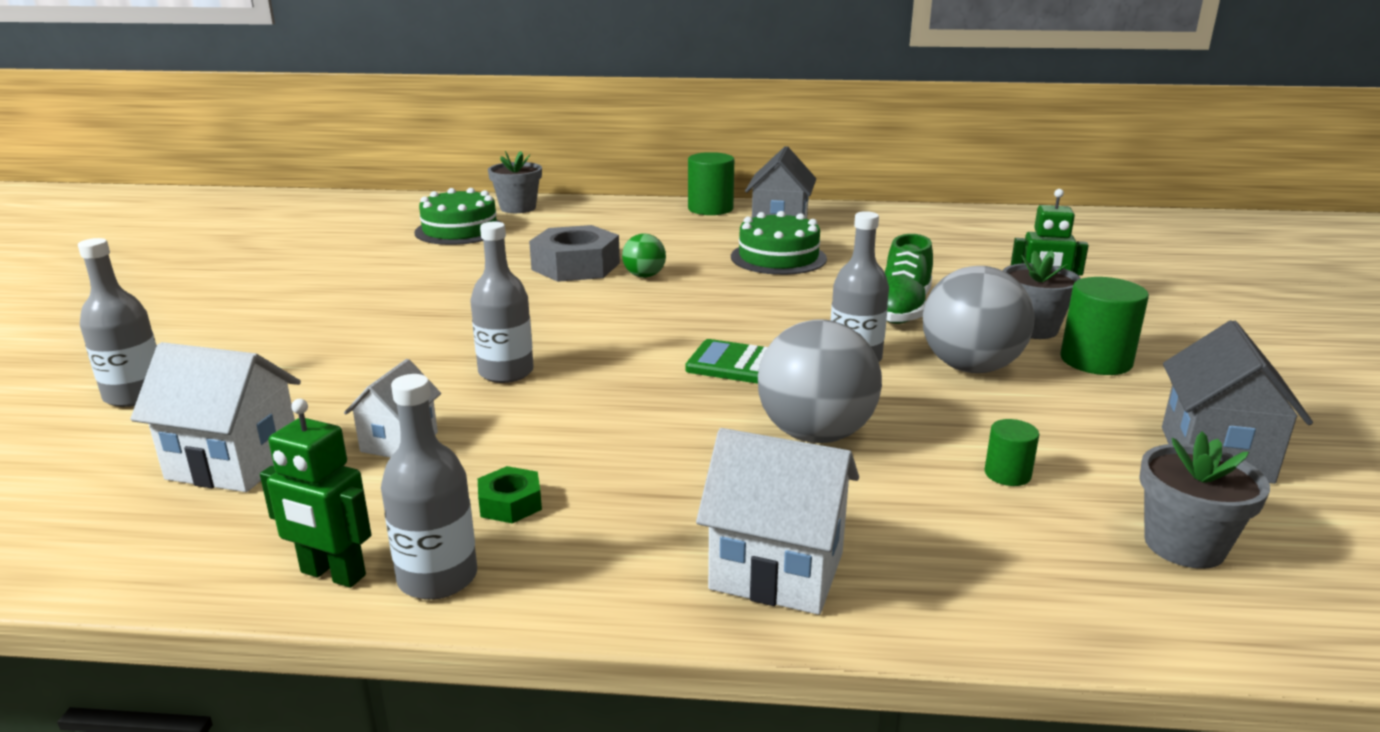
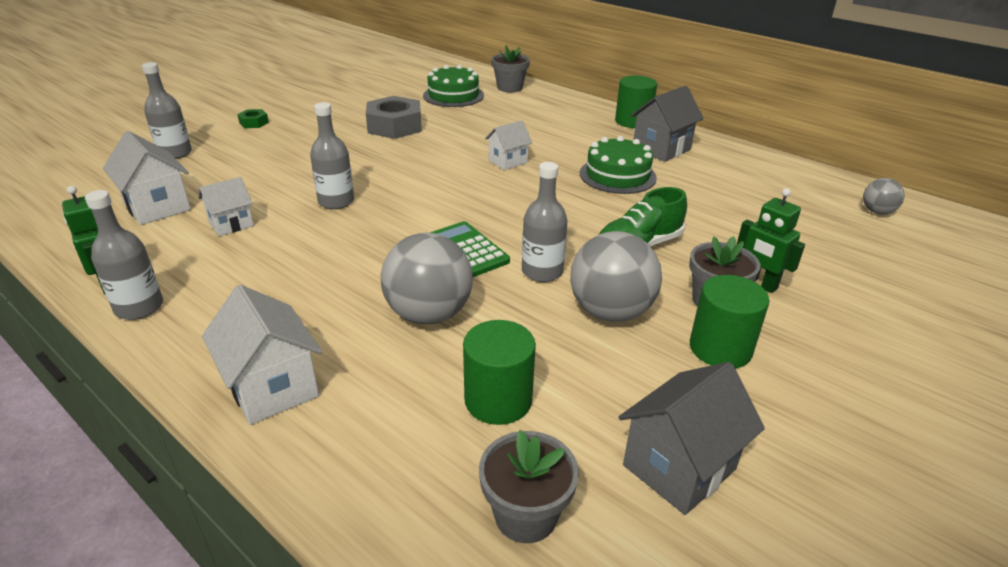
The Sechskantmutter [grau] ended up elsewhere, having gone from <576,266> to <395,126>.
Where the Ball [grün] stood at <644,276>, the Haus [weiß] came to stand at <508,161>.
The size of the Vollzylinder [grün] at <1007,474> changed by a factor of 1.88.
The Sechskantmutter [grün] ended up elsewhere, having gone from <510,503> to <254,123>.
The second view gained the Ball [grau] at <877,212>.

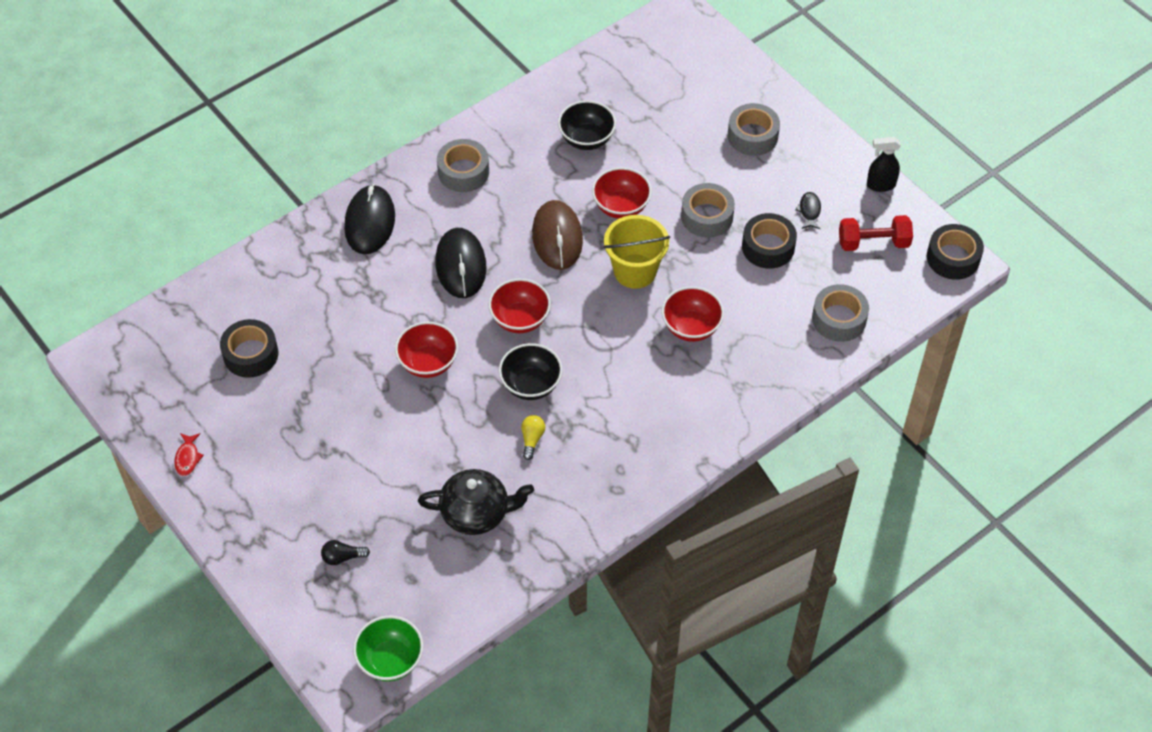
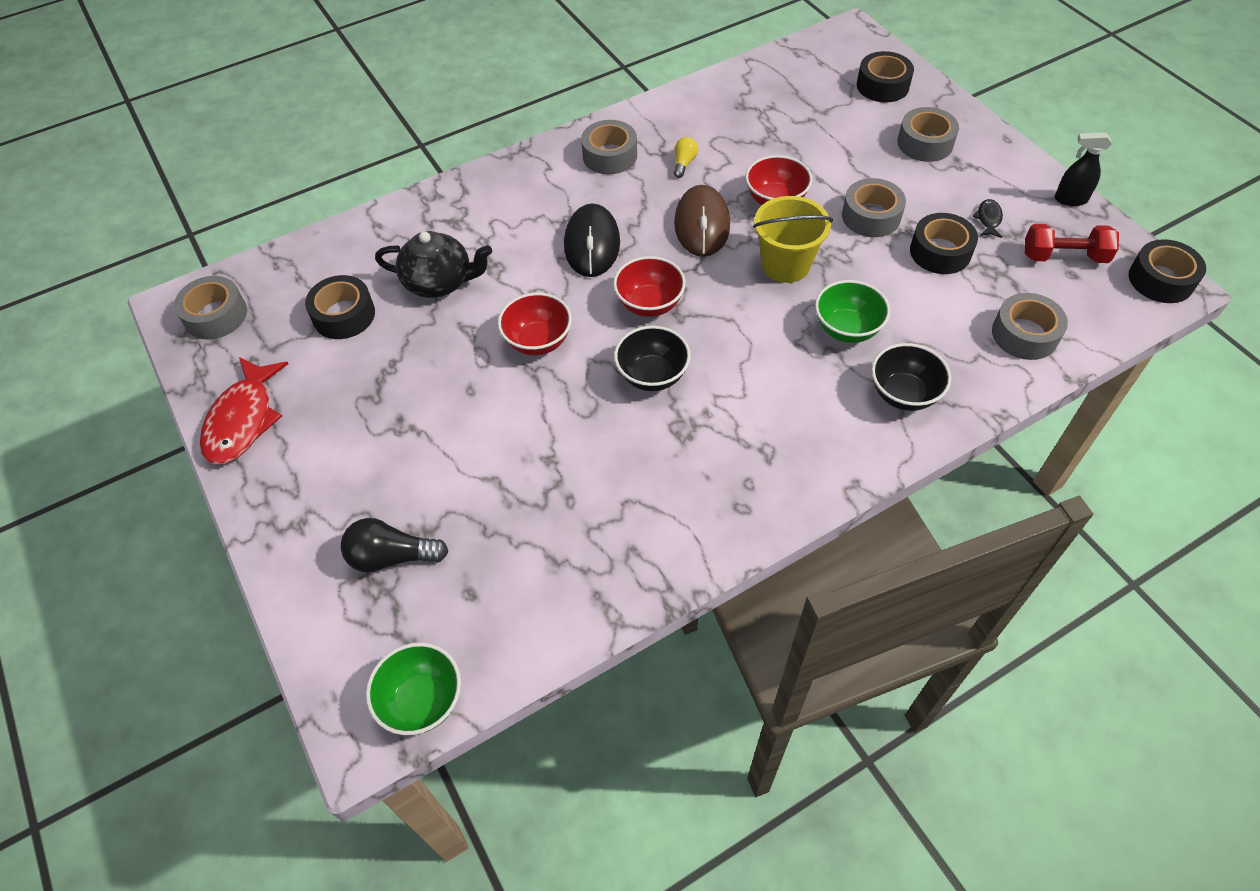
The Schüssel [schwarz] ended up elsewhere, having gone from <586,139> to <903,394>.
The second view lost the Computermaus [schwarz] at <370,222>.
What was the Schüssel [rot] at <691,327> turned into the Schüssel [grün] at <847,329>.
The Glühbirne [gelb] ended up elsewhere, having gone from <532,439> to <684,163>.
The size of the Fisch [rot] at <187,458> changed by a factor of 2.21.
The Teekanne [schwarz] ended up elsewhere, having gone from <476,513> to <440,282>.
The size of the Glühbirne [schwarz] at <342,557> changed by a factor of 1.69.
The second view gained the Klebeband [schwarz] at <882,86>.
The second view gained the Klebeband [grau] at <216,315>.

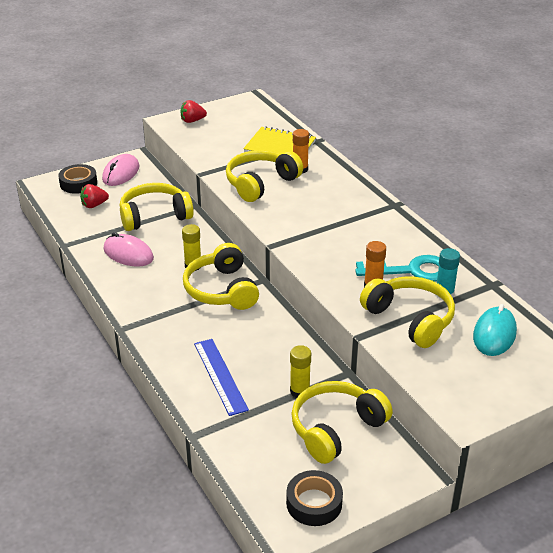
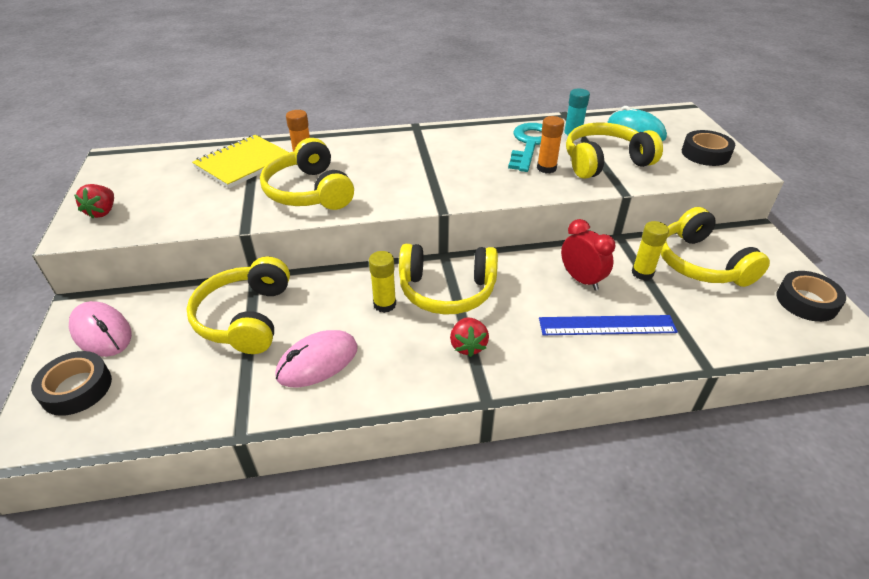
The Erdbeere [rot] ended up elsewhere, having gone from <94,205> to <468,346>.
The second view gained the Klebeband [schwarz] at <705,154>.
The second view gained the Wecker [rot] at <581,280>.

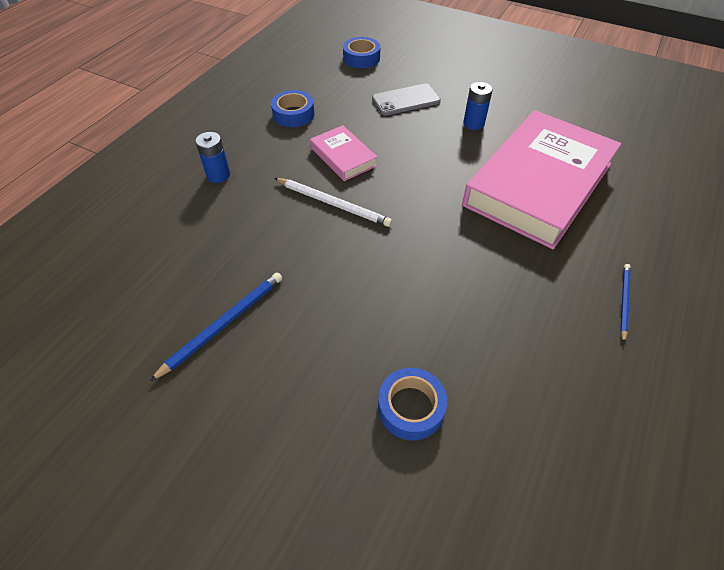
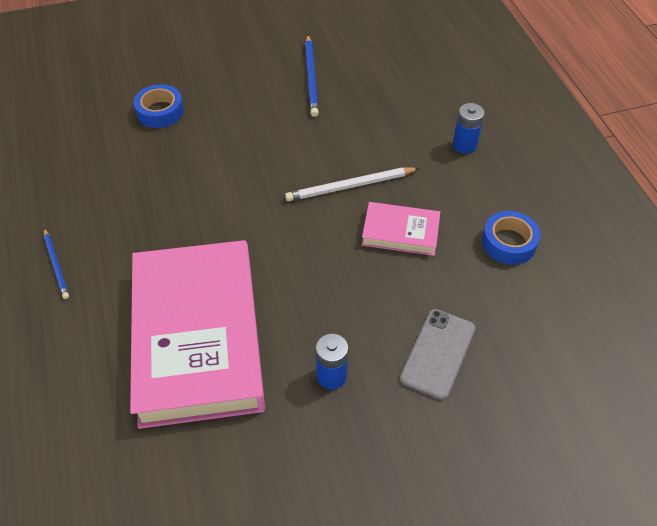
The second view lost the Klebeband [blau] at <361,58>.

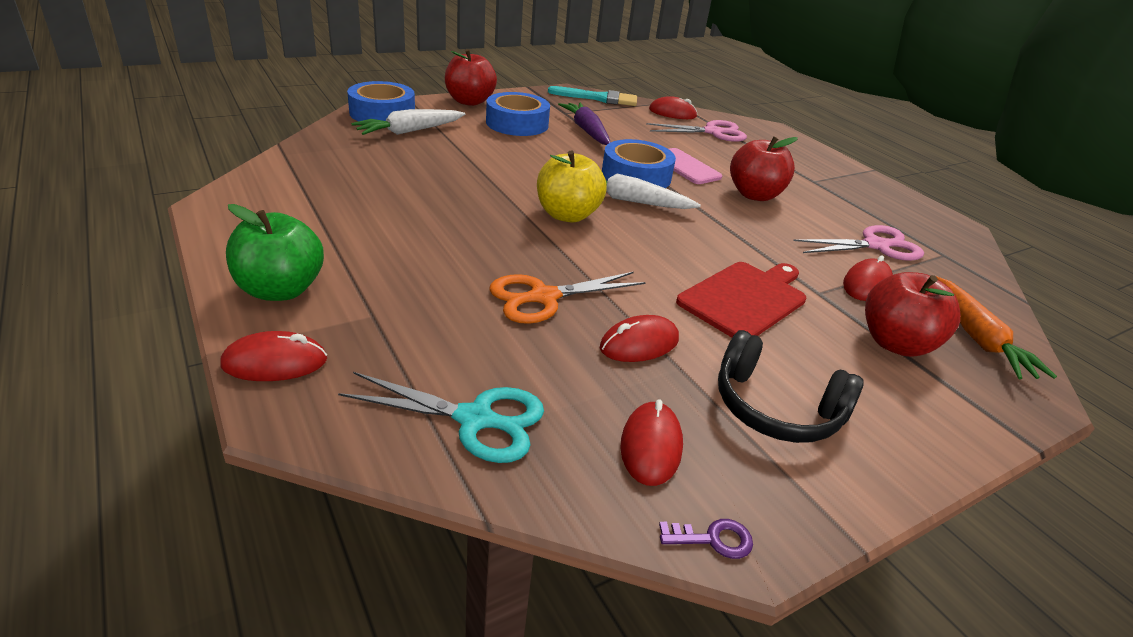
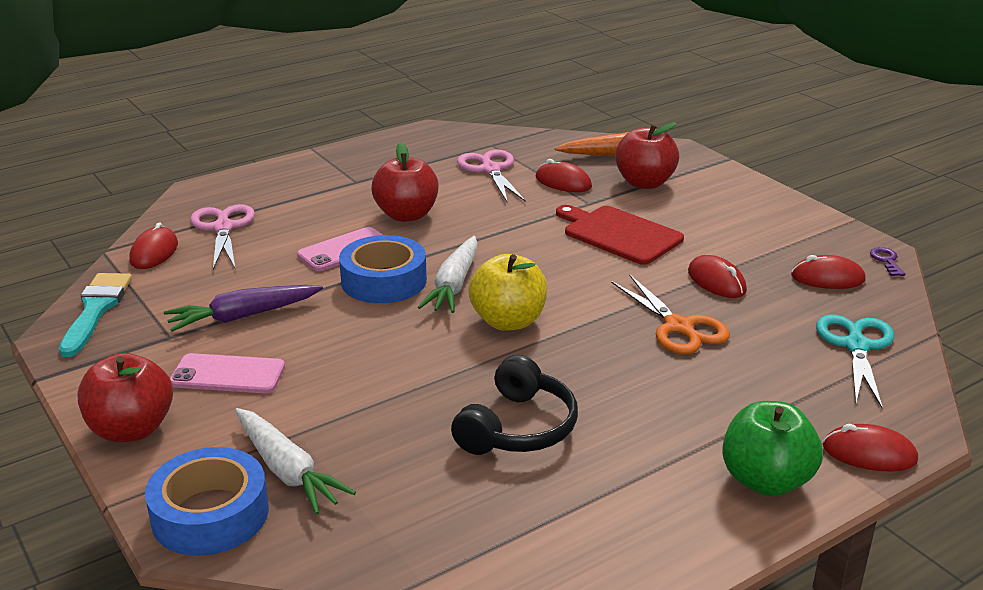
Where the Klebeband [blau] stood at <517,123>, the Handy [rosa] came to stand at <228,375>.
The Kopfhörer [schwarz] ended up elsewhere, having gone from <775,408> to <517,428>.
The Computermaus [rot] at <275,362> ended up facing another way, 60 degrees counterclockwise from before.

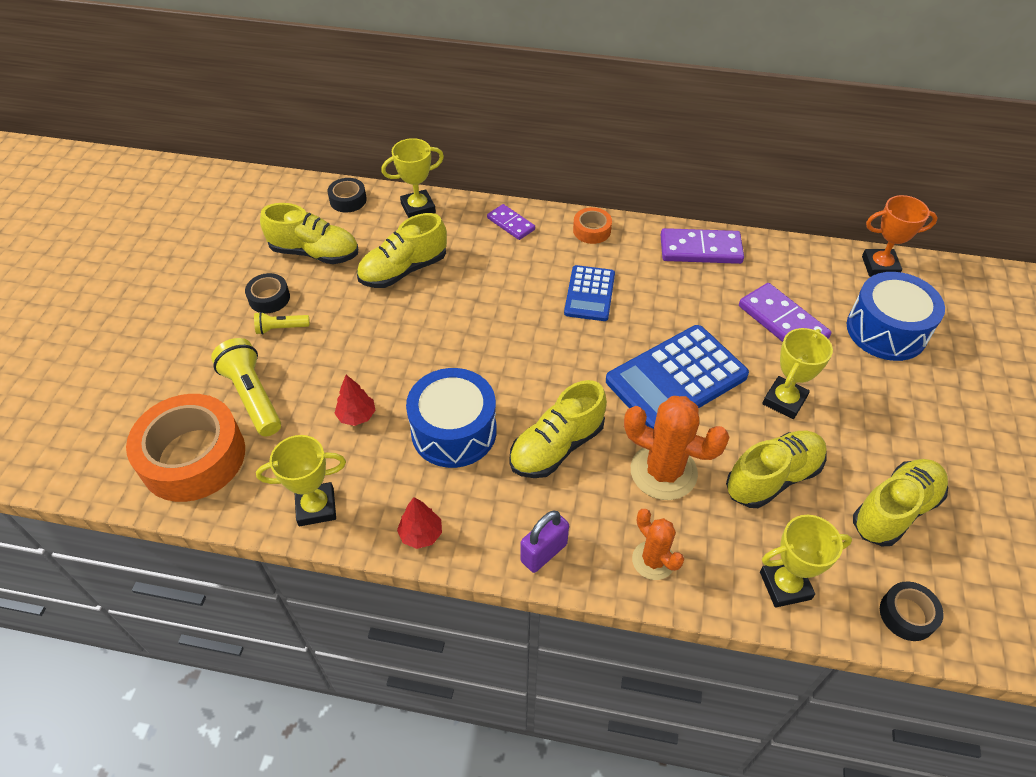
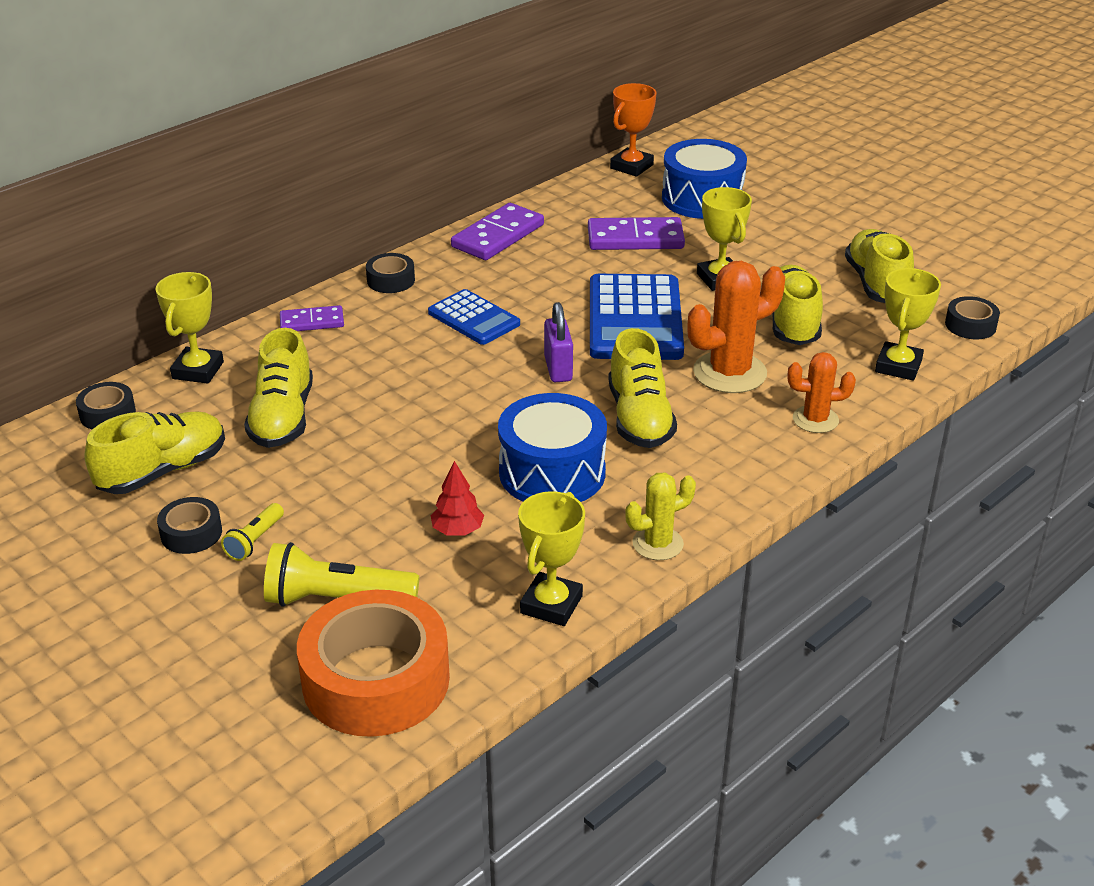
What was the Klebeband [orange] at <591,230> turned into the Klebeband [schwarz] at <391,280>.
Where the Baum [rot] stood at <421,534>, the Kaktus [gelb] came to stand at <657,544>.
The Vorhängeschloss [lila] ended up elsewhere, having gone from <544,552> to <558,369>.

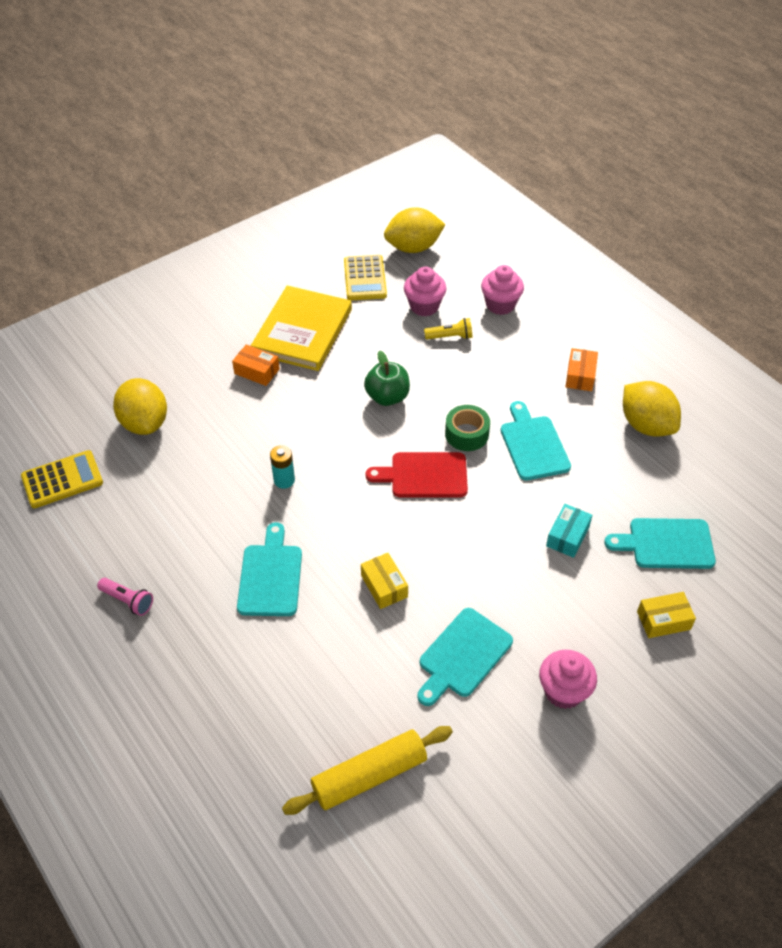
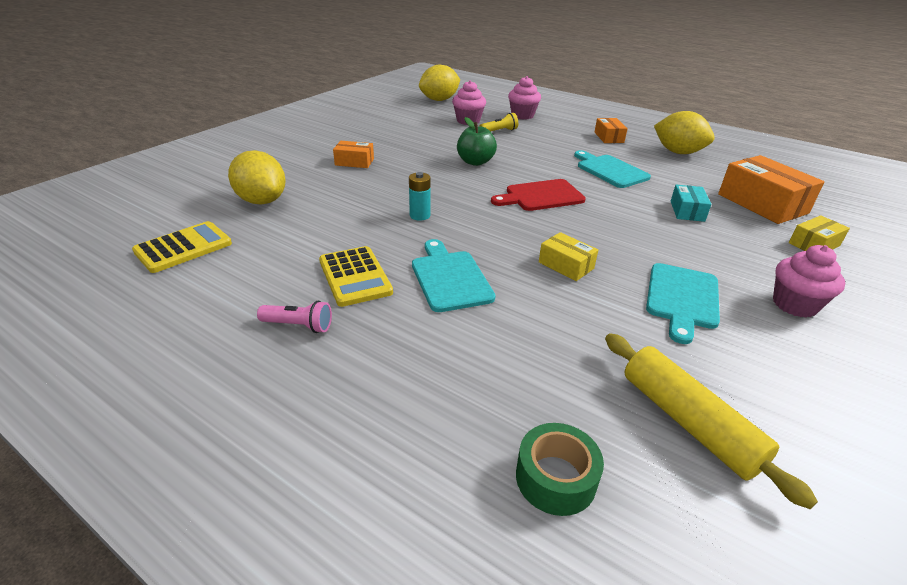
The Taschenrechner [gelb] ended up elsewhere, having gone from <365,278> to <355,276>.
The second view lost the Buch [gelb] at <302,331>.
The Klebeband [grün] ended up elsewhere, having gone from <466,434> to <555,478>.
Where the Schneidebrett [türkis] stood at <666,544>, the Schachtel [orange] came to stand at <762,204>.
The Nudelholz [gelb] at <369,776> ended up facing another way, 75 degrees counterclockwise from before.

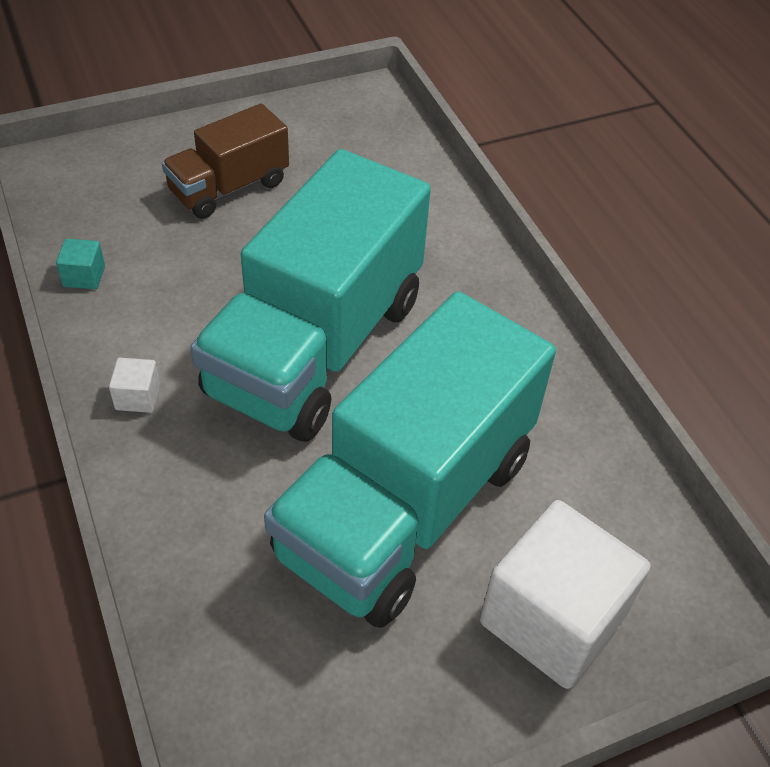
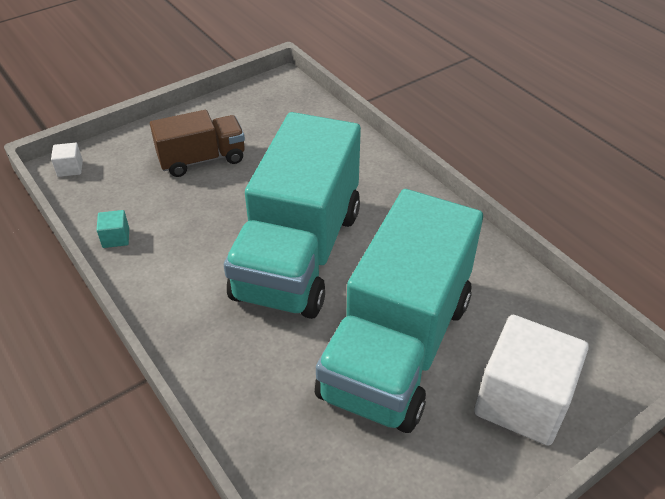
The Lastwagen [braun] at <229,187> ended up facing another way, 150 degrees counterclockwise from before.
The Kubus [weiß] ended up elsewhere, having gone from <138,397> to <70,168>.

